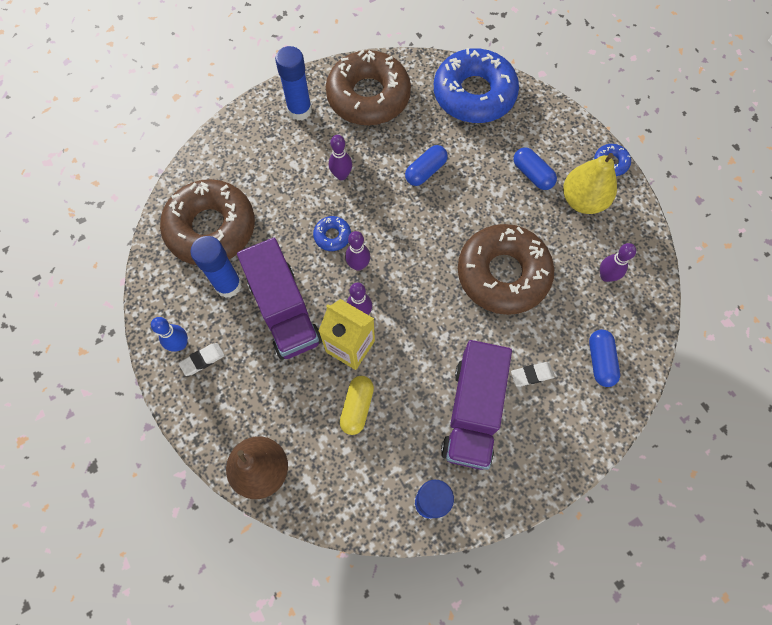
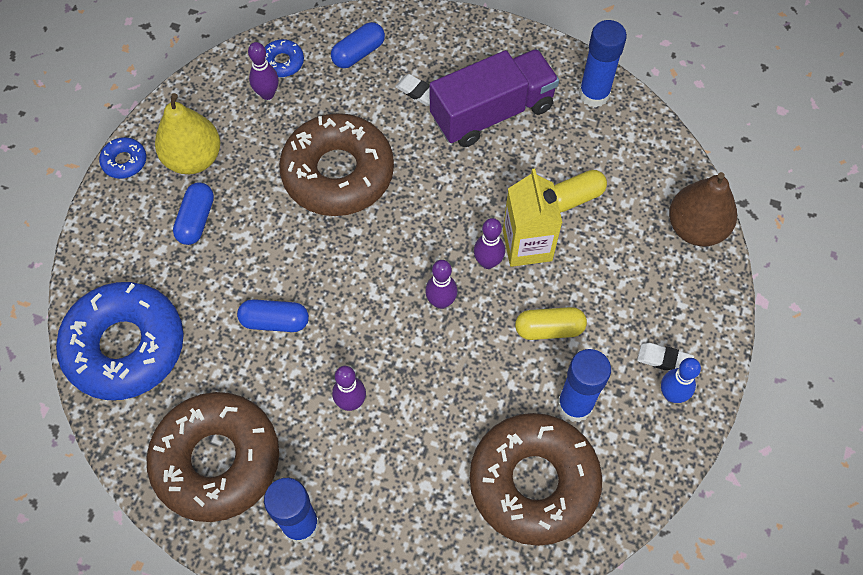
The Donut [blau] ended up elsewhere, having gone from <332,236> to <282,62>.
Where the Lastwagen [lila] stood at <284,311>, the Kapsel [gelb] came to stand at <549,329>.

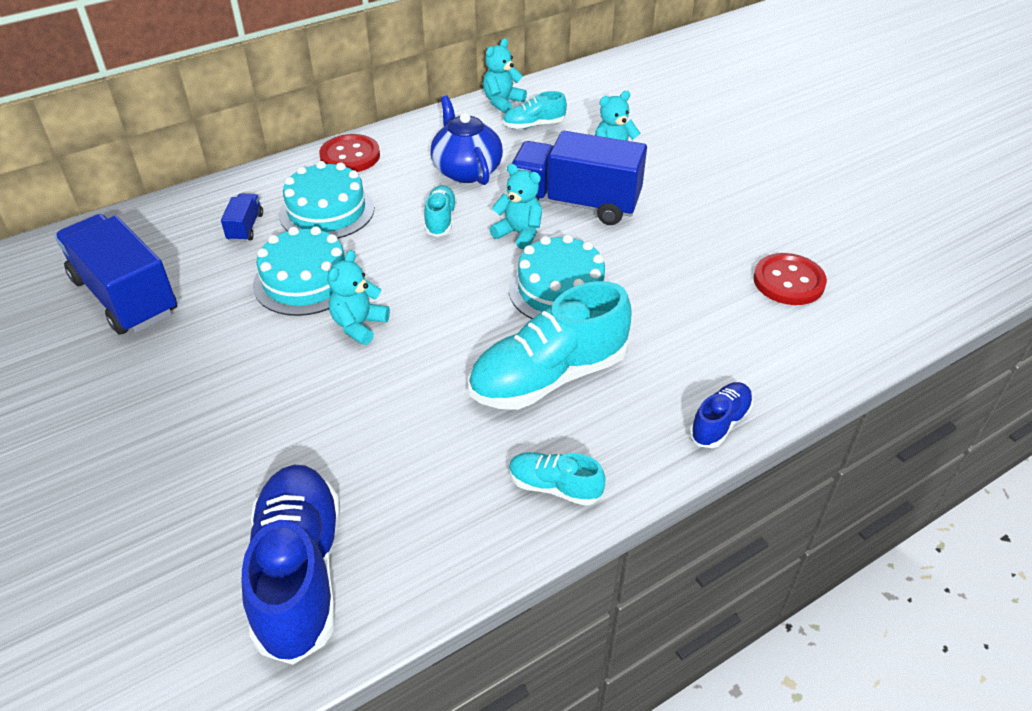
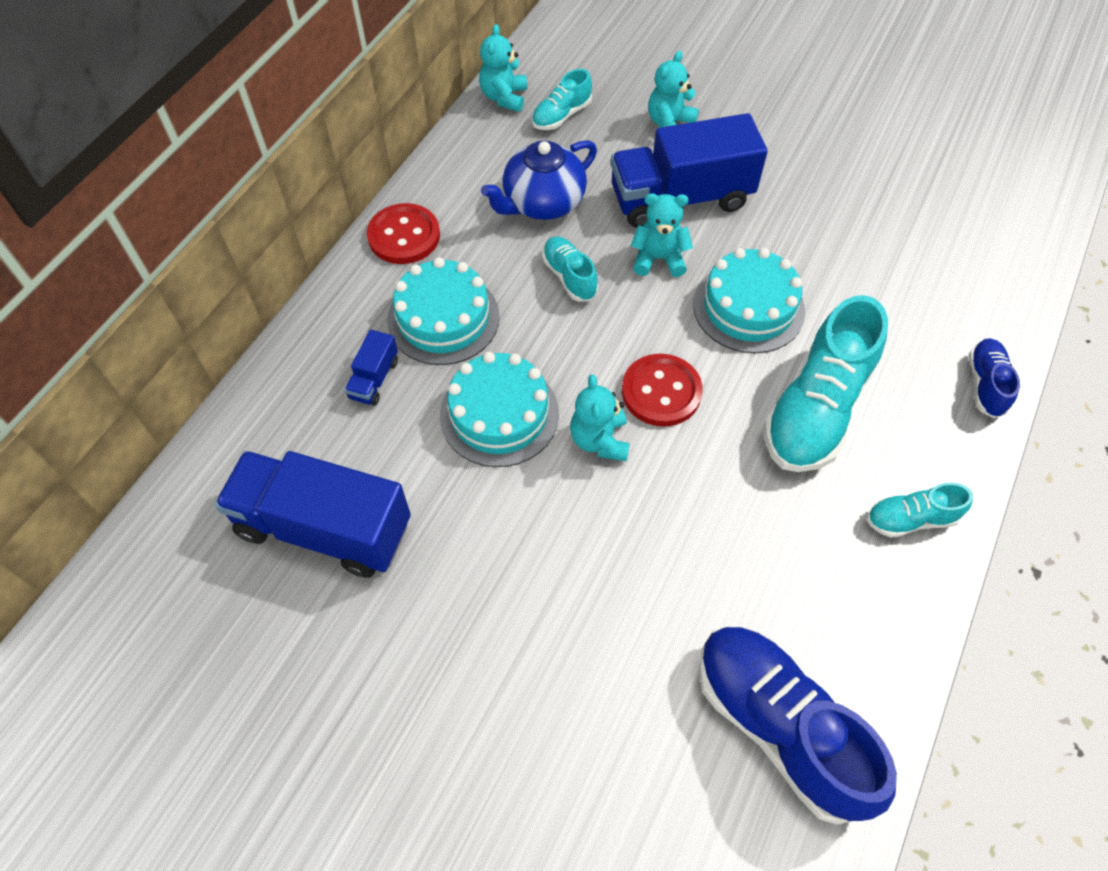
The Teekanne [blau] at <466,170> ended up facing another way, 75 degrees counterclockwise from before.
The Lastwagen [blau] at <245,227> ended up facing another way, 135 degrees counterclockwise from before.
The Knopf [rot] ended up elsewhere, having gone from <788,281> to <661,392>.

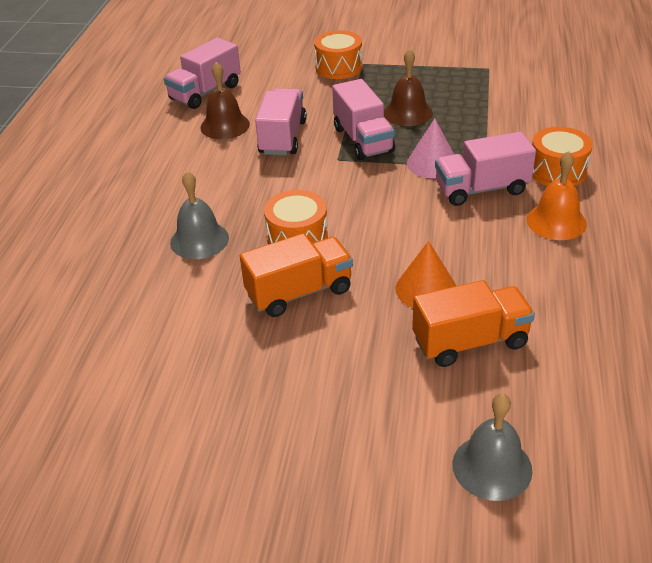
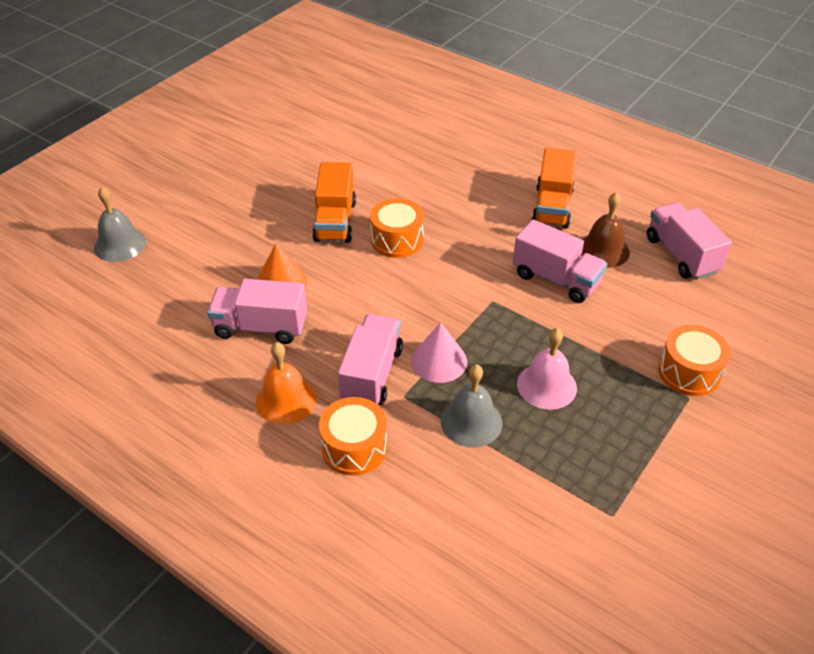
What was the Glocke [braun] at <408,113> turned into the Glocke [rosa] at <546,386>.
The Lastwagen [rosa] ended up elsewhere, having gone from <363,140> to <261,327>.
The Glocke [grau] ended up elsewhere, having gone from <199,240> to <471,422>.
The Lastwagen [orange] ended up elsewhere, having gone from <470,342> to <552,207>.

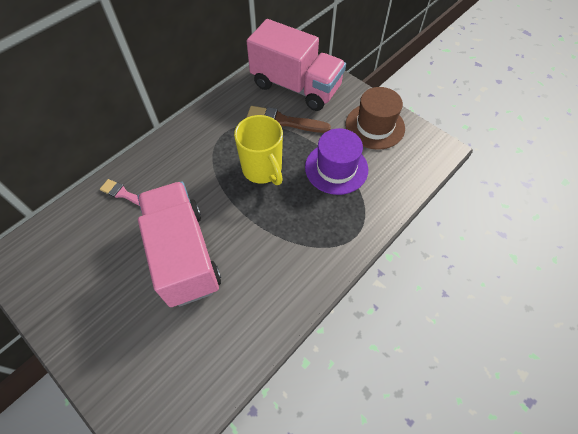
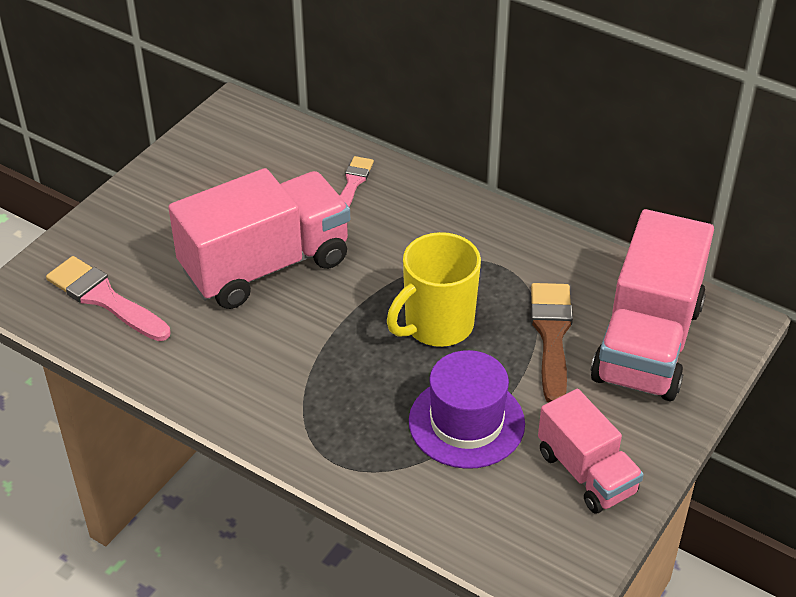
Where the Hut [braun] stood at <375,126>, the Lastwagen [rosa] came to stand at <586,472>.
The second view gained the Pinsel [rosa] at <105,299>.

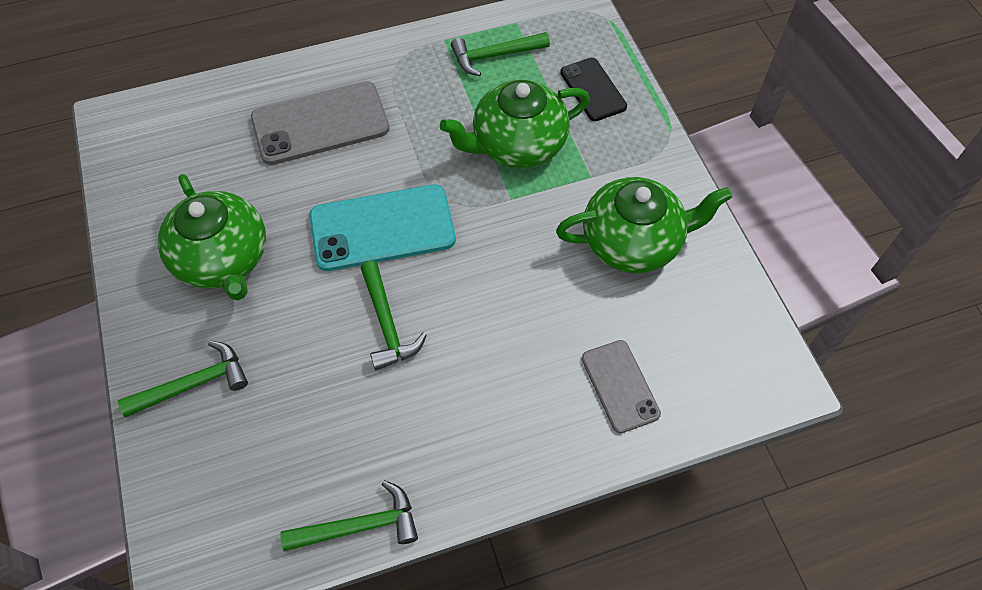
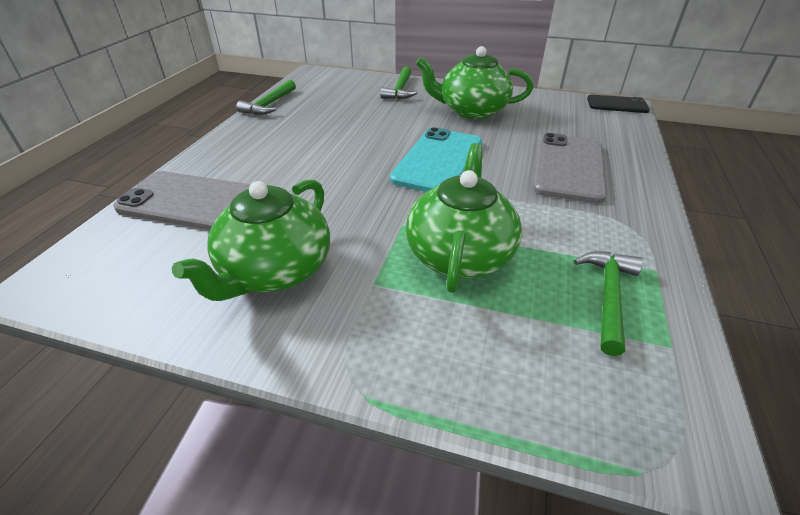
The Handy [schwarz] ended up elsewhere, having gone from <593,89> to <617,105>.
The second view lost the Hammer [grün] at <387,324>.
The size of the Handy [grau] at <620,386> changed by a factor of 1.68.

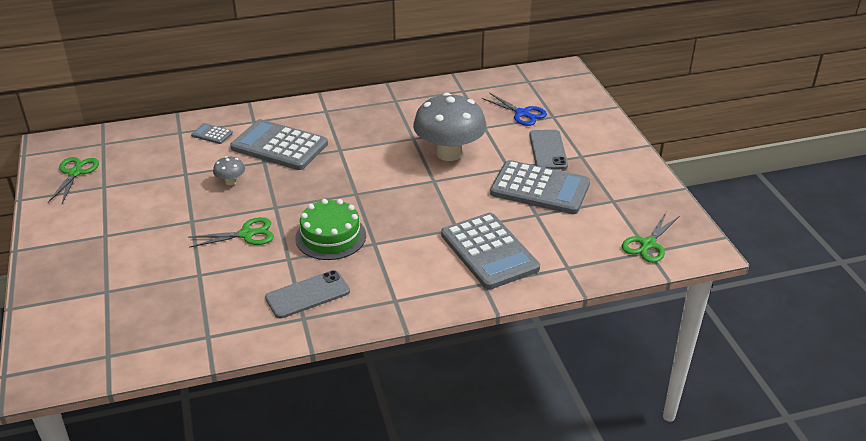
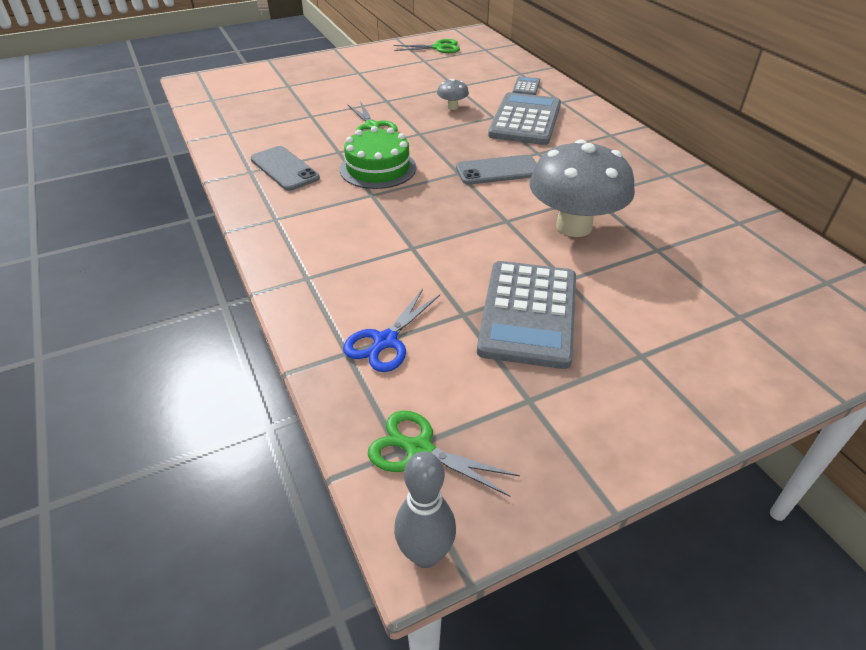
The Schere [blau] ended up elsewhere, having gone from <522,113> to <385,341>.
The Handy [grau] ended up elsewhere, having gone from <548,150> to <498,170>.
The second view lost the Taschenrechner [grau] at <489,251>.
The second view gained the Bowlingkegel [grau] at <425,554>.

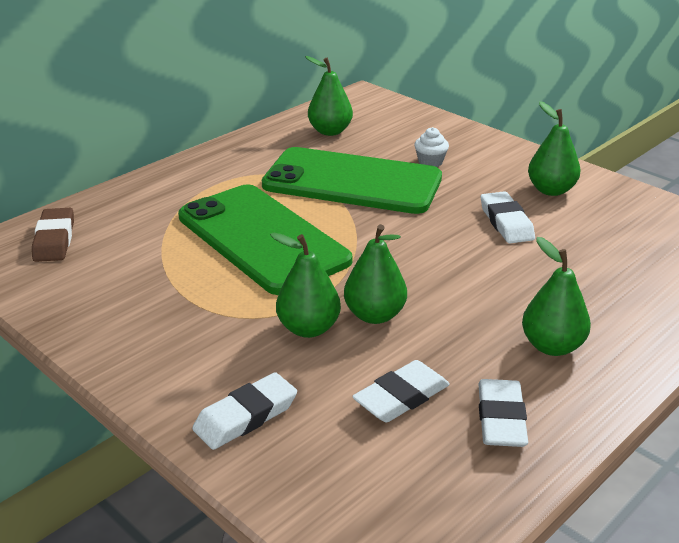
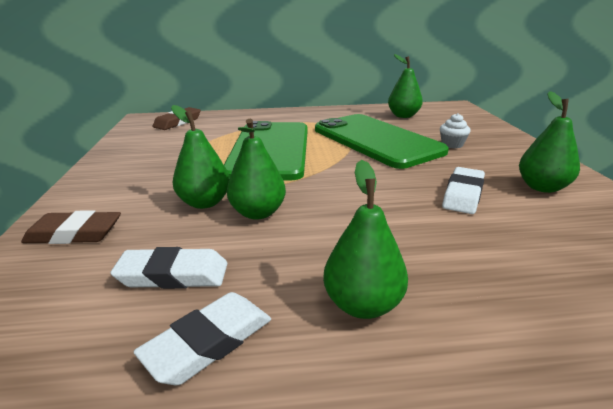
What was the Radiergummi [weiß] at <246,416> turned into the Radiergummi [braun] at <74,234>.

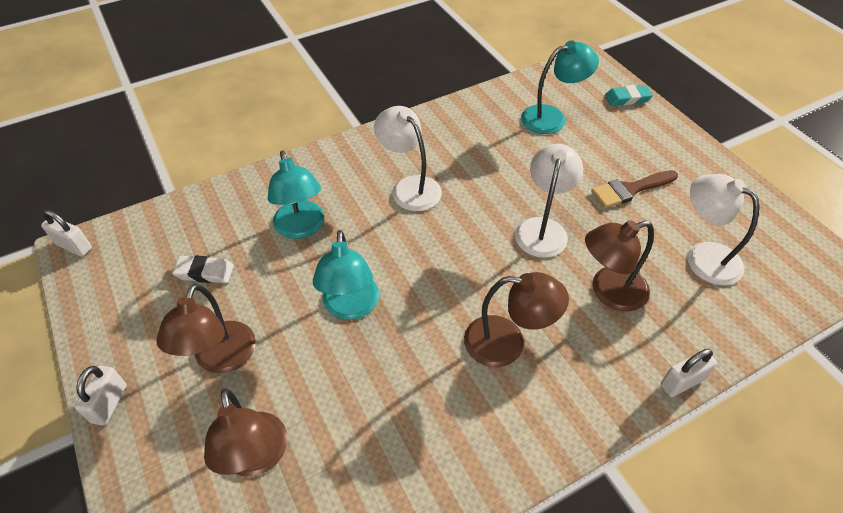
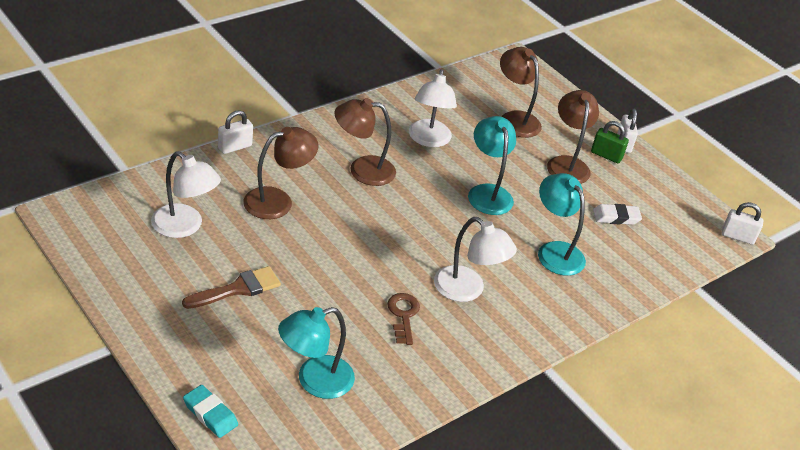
The Radiergummi [türkis] at <627,98> ended up facing another way, 60 degrees clockwise from before.
The Lampe [weiß] ended up elsewhere, having gone from <542,228> to <428,140>.
The second view gained the Vorhängeschloss [grün] at <606,155>.
The second view gained the Schlüssel [braun] at <403,315>.

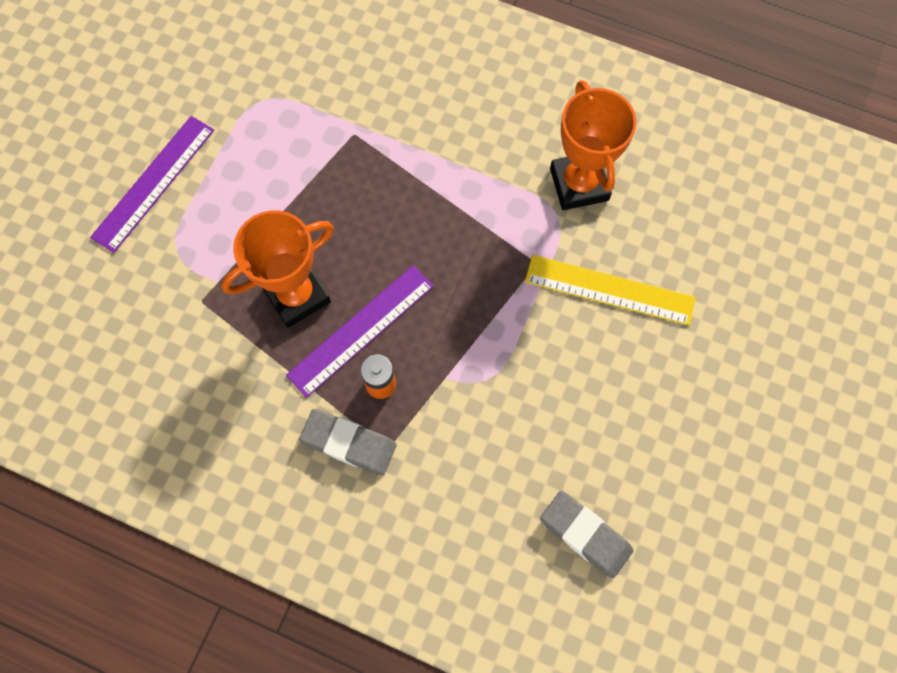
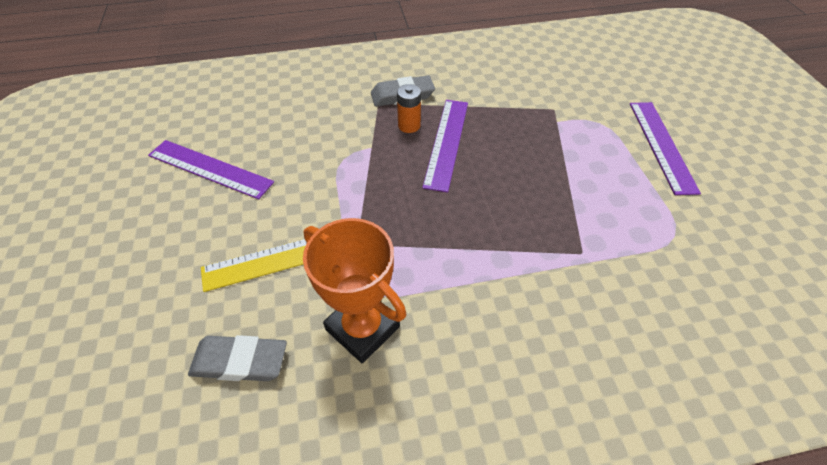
The second view lost the Pokal [orange] at <296,295>.
The Radiergummi [grau] ended up elsewhere, having gone from <585,534> to <240,361>.
The second view gained the Lineal [lila] at <210,169>.

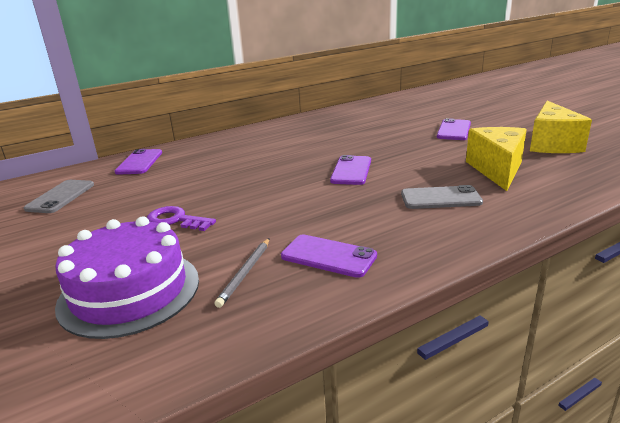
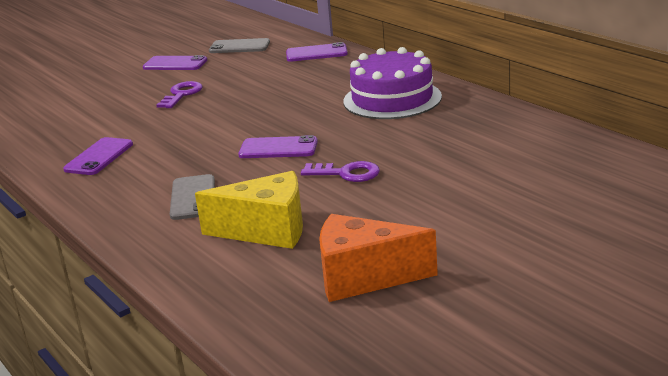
What was the Käse [gelb] at <552,144> turned into the Käse [orange] at <363,277>.
The Handy [lila] ended up elsewhere, having gone from <454,130> to <175,64>.
The Kuchen [lila] ended up elsewhere, having gone from <129,291> to <392,99>.
The second view lost the Bleistift [grau] at <245,273>.
The second view gained the Schlüssel [lila] at <346,173>.

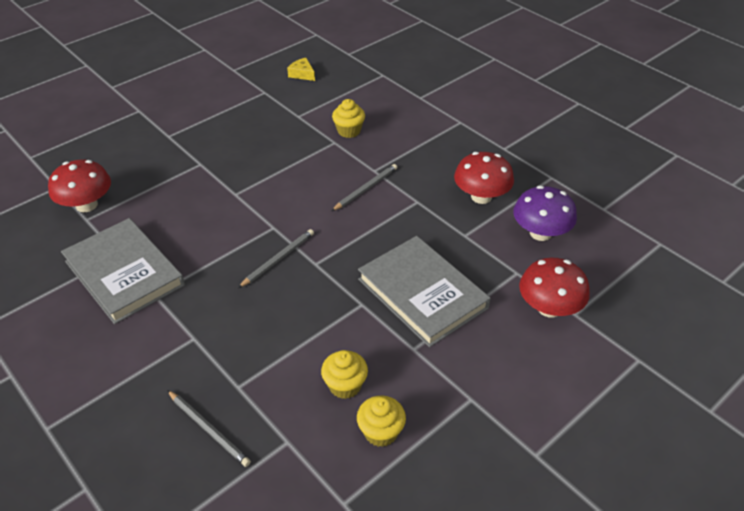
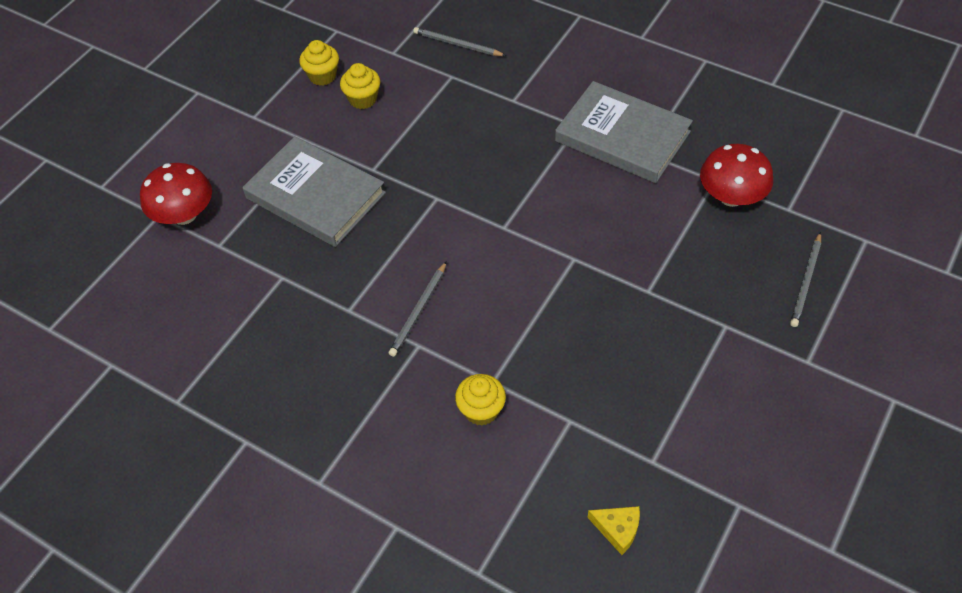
The second view lost the Pilz [rot] at <481,196>.
The second view lost the Pilz [lila] at <540,233>.
The Bleistift [grau] ended up elsewhere, having gone from <278,259> to <806,282>.

